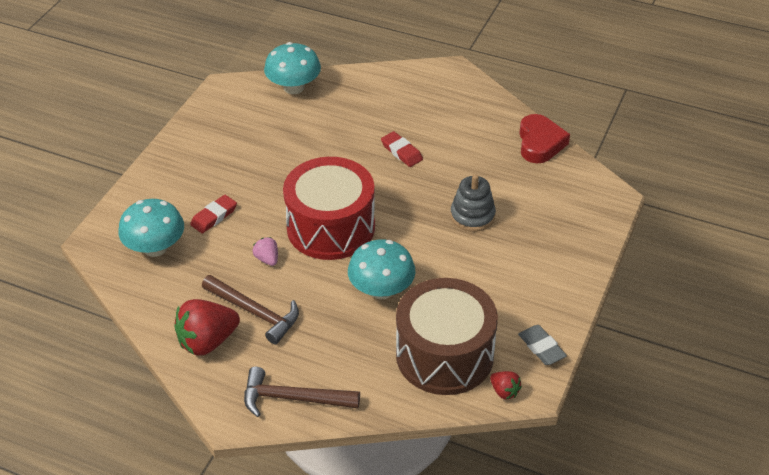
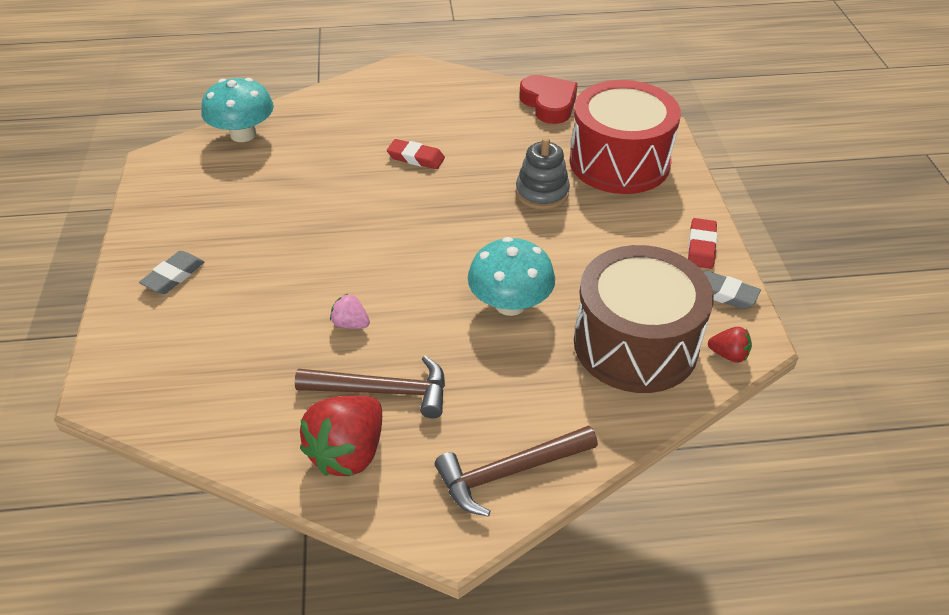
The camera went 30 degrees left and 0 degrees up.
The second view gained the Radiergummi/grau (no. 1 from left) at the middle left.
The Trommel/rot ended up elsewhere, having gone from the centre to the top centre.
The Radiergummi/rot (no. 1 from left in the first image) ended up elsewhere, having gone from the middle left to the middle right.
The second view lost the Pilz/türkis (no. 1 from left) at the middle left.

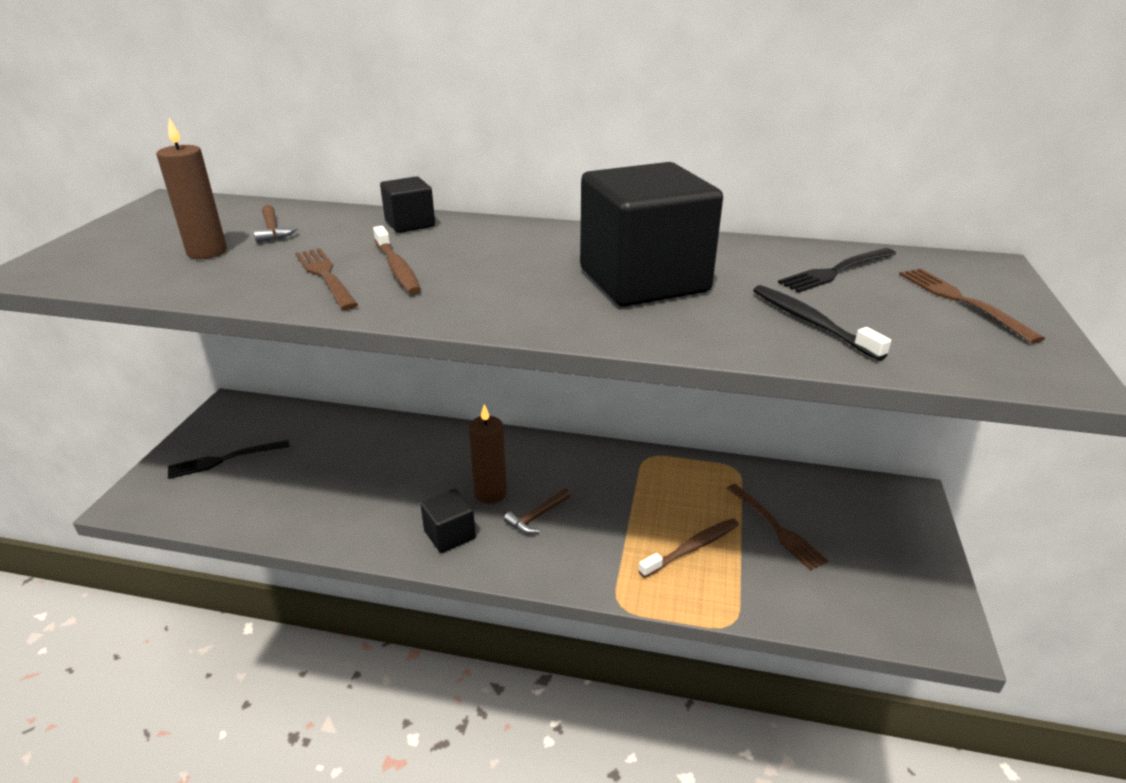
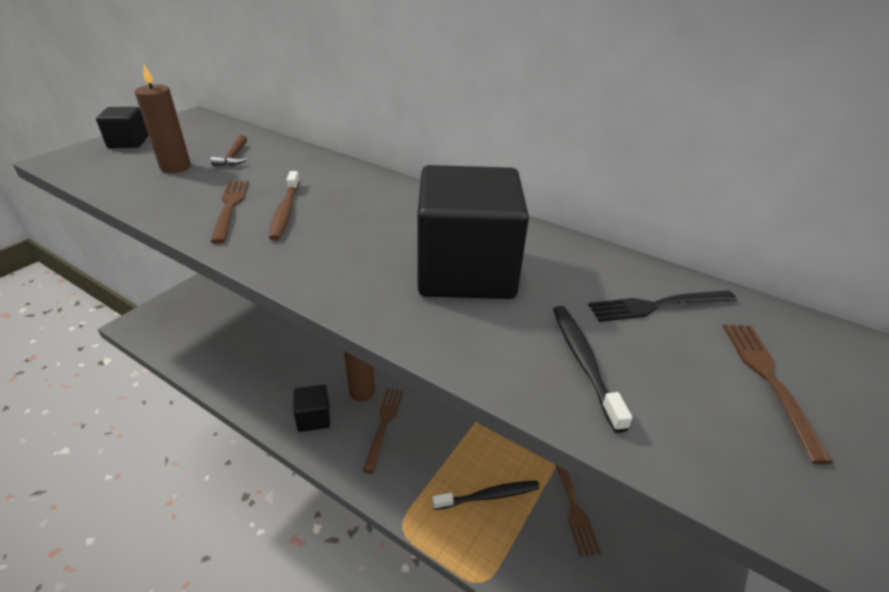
The camera went 20 degrees right and 5 degrees up.
The Kubus/schwarz (no. 1 from left) ended up elsewhere, having gone from the top centre to the top left.
Where the Hammer/braun (no. 2 from left) stood at the centre, the Gabel/braun (no. 2 from left) came to stand at the bottom centre.
What was the Zahnbürste/braun (no. 2 from left) at the bottom centre turned into the Zahnbürste/schwarz (no. 1 from left) at the bottom centre.
The second view lost the Gabel/schwarz (no. 1 from left) at the middle left.

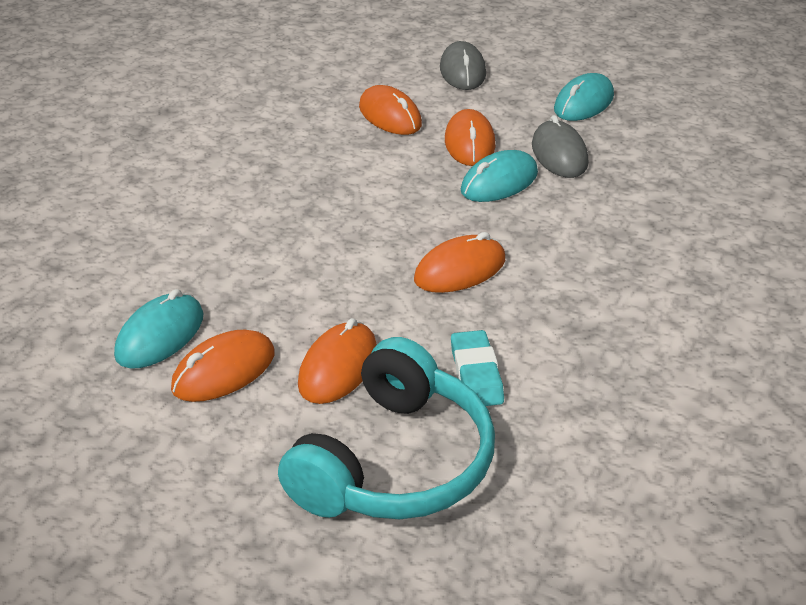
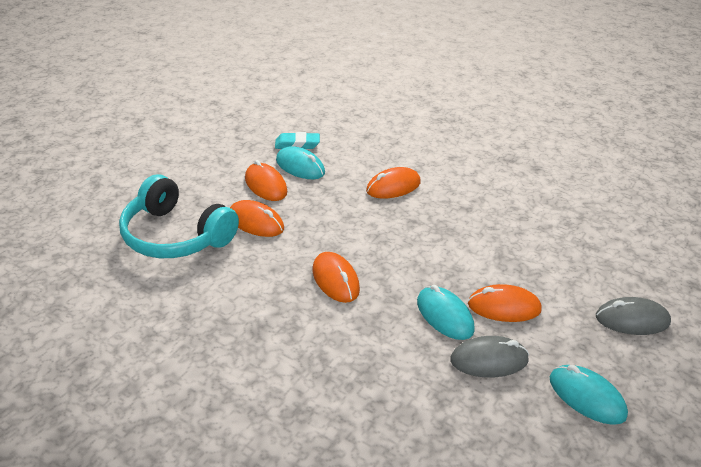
The camera went 95 degrees right and 0 degrees up.
The Radiergummi/türkis ended up elsewhere, having gone from the centre to the top centre.
The Computermaus/orange (no. 3 from left in the first image) ended up elsewhere, having gone from the top centre to the centre.

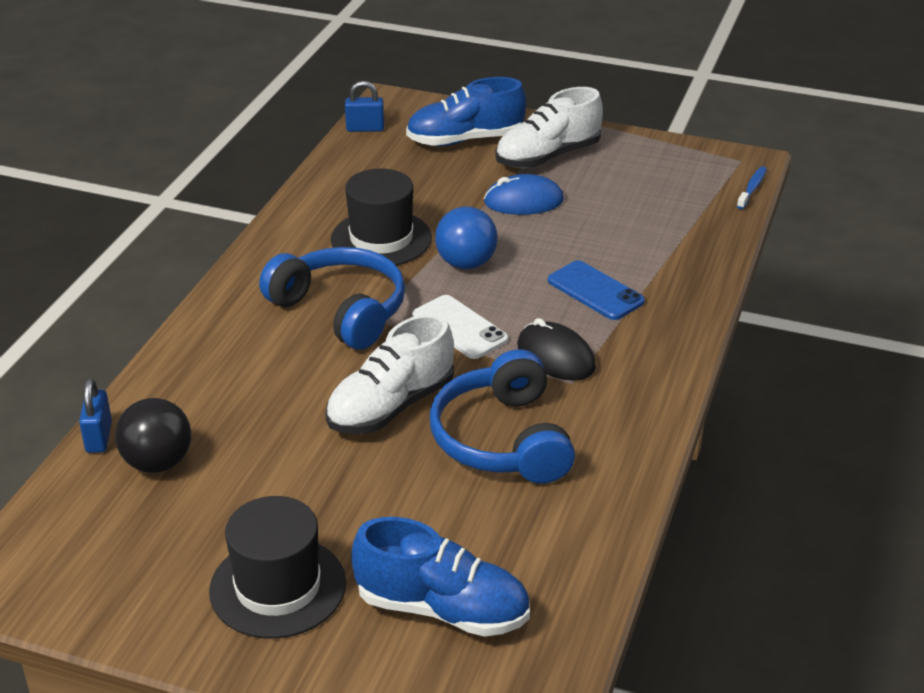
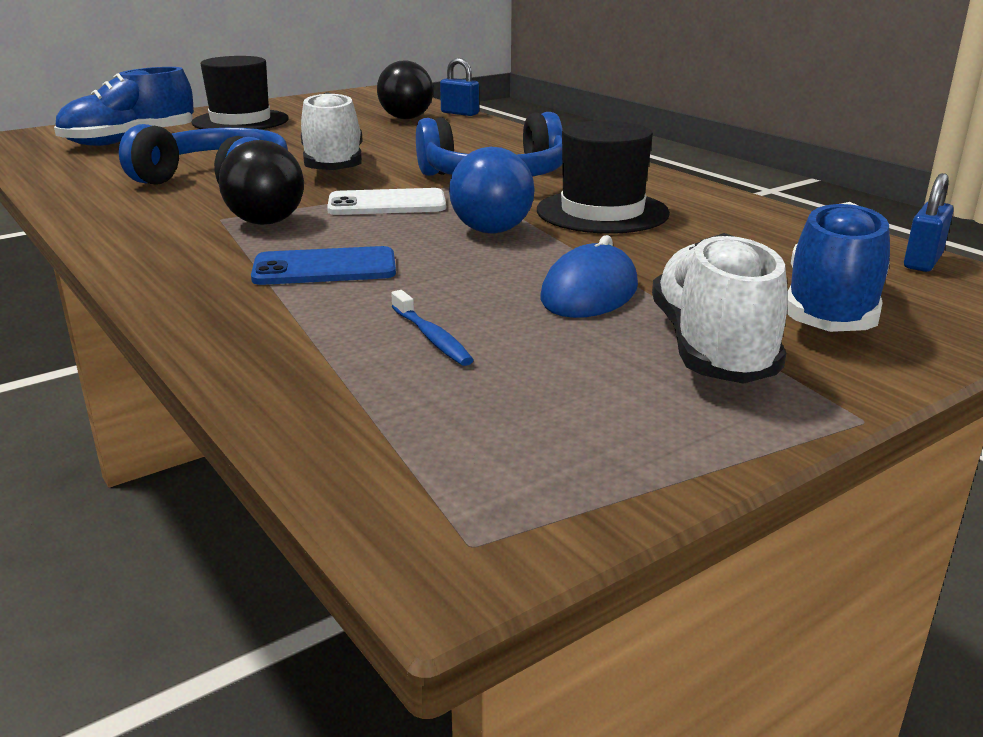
The camera went 125 degrees right and 10 degrees down.
Where the Computermaus/schwarz stood at the centre, the Ball/schwarz (no. 1 from left) came to stand at the top left.
The Zahnbürste/blau ended up elsewhere, having gone from the top right to the centre.

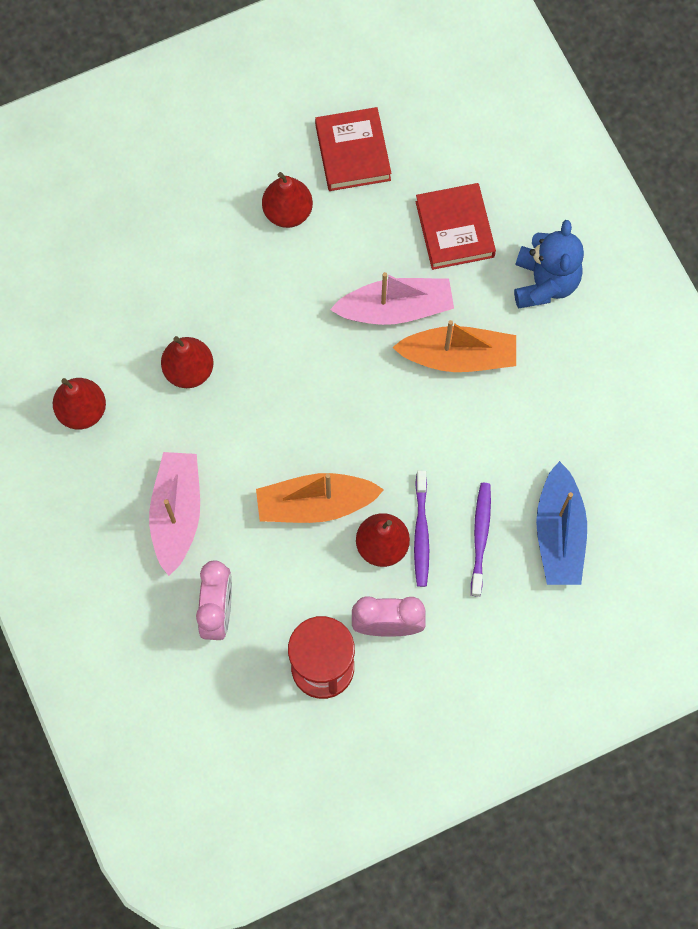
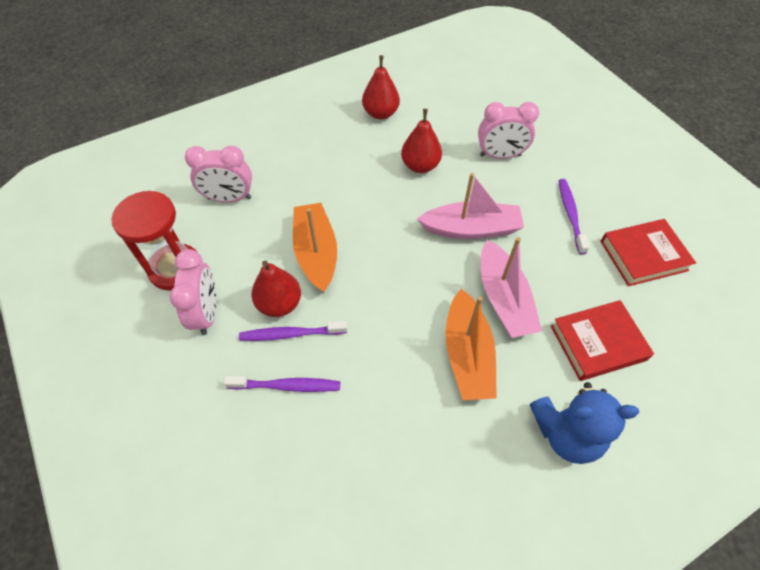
The camera went 85 degrees right and 15 degrees down.
The Boot/rosa (no. 1 from left) ended up elsewhere, having gone from the middle left to the centre.
The second view gained the Wecker/rosa (no. 3 from left) at the top right.
Where the Birne/rot (no. 3 from left) stood at the top centre, the Zahnbürste/lila (no. 3 from left) came to stand at the middle right.
The second view lost the Boot/blau at the middle right.

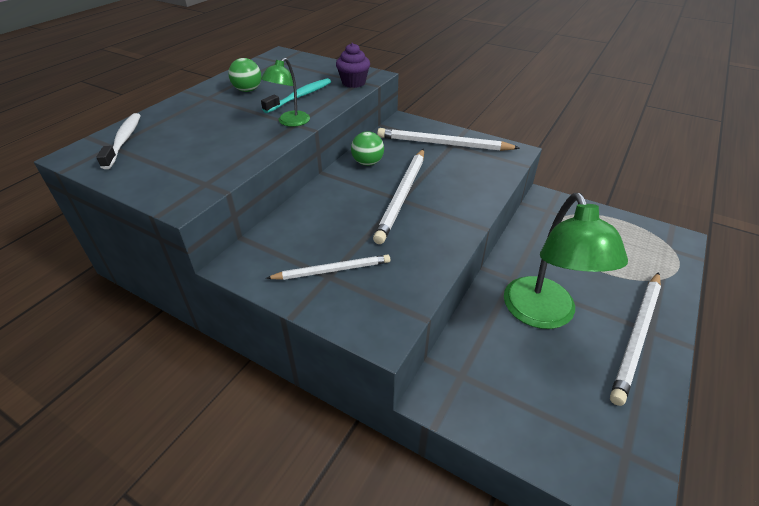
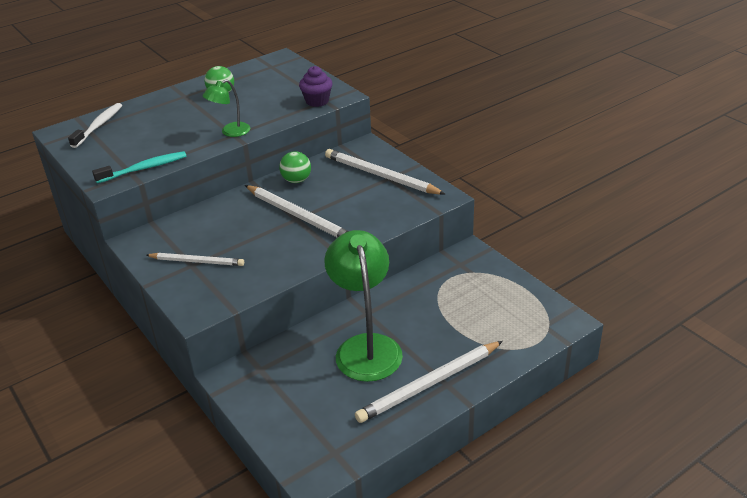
The camera went 25 degrees right and 5 degrees down.
The Zahnbürste/türkis ended up elsewhere, having gone from the top centre to the middle left.
The Bleistift/weiß (no. 2 from left) at the centre ended up facing another way, 90 degrees counterclockwise from before.
The Lampe/grün (no. 2 from left) at the middle right ended up facing another way, 150 degrees clockwise from before.

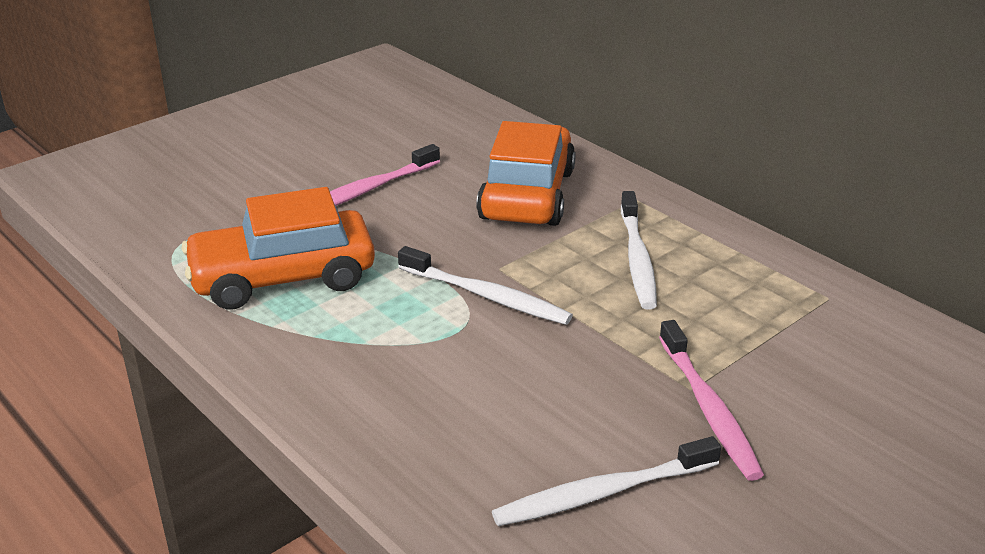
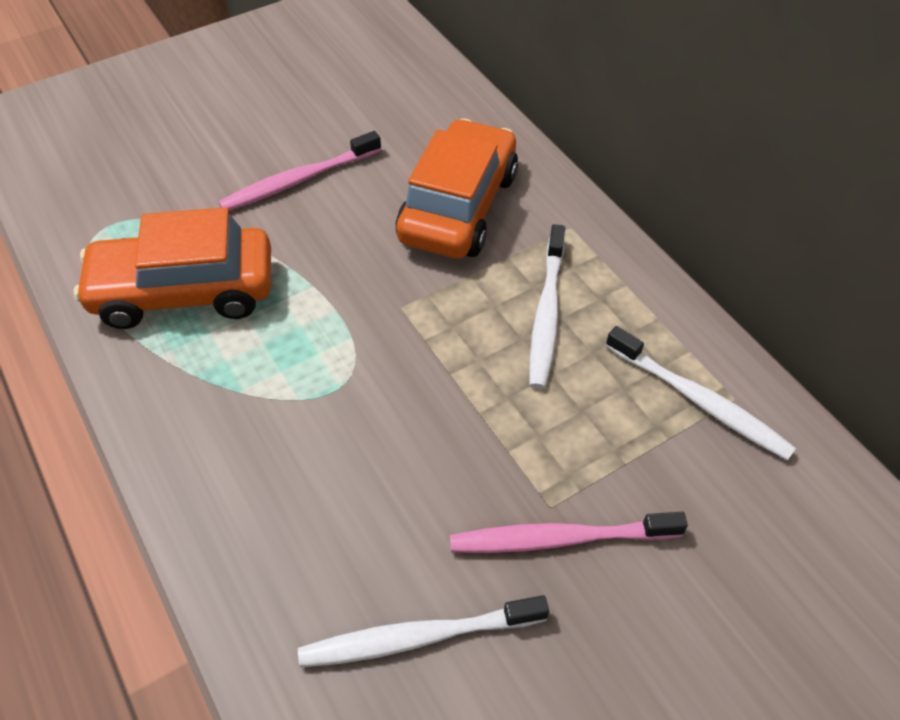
The camera went 10 degrees right and 20 degrees up.
The Zahnbürste/rosa (no. 2 from left) at the bottom right ended up facing another way, 90 degrees clockwise from before.
The Zahnbürste/weiß (no. 1 from left in the first image) ended up elsewhere, having gone from the centre to the middle right.

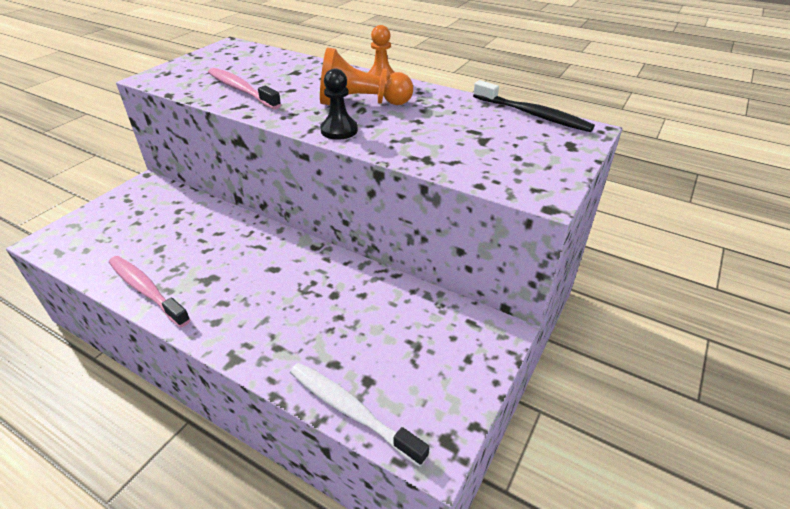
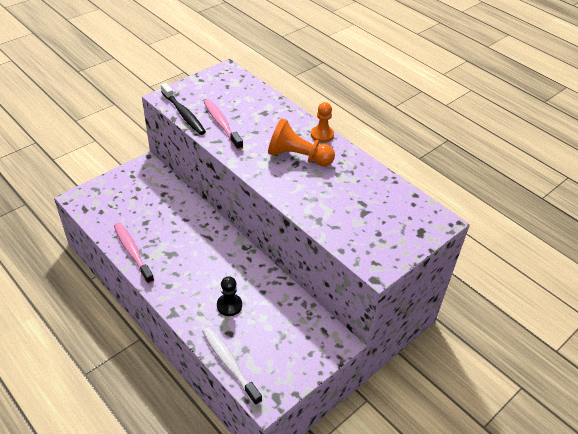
The camera went 15 degrees right and 5 degrees up.
The Zahnbürste/schwarz ended up elsewhere, having gone from the top right to the top left.
The Bauer/schwarz ended up elsewhere, having gone from the top centre to the bottom centre.

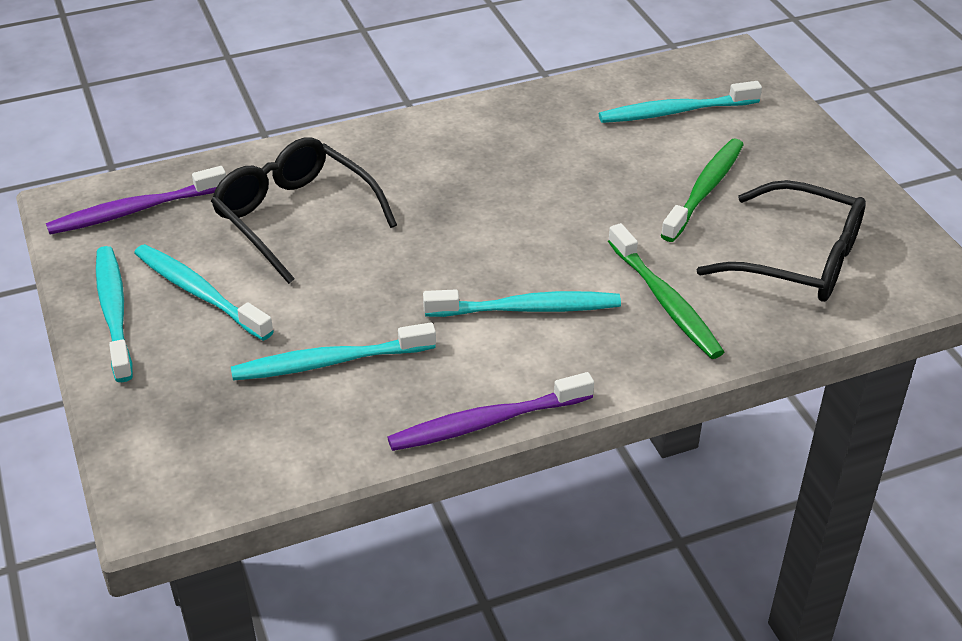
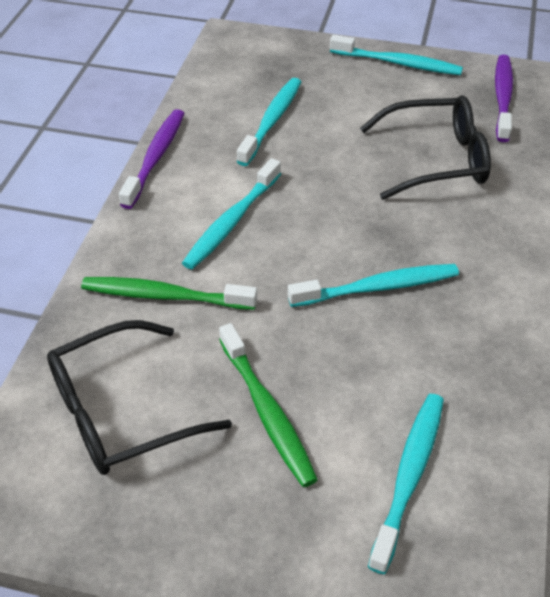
The camera went 125 degrees right and 5 degrees up.
The Zahnbürste/türkis (no. 2 from left in the first image) ended up elsewhere, having gone from the middle left to the middle right.

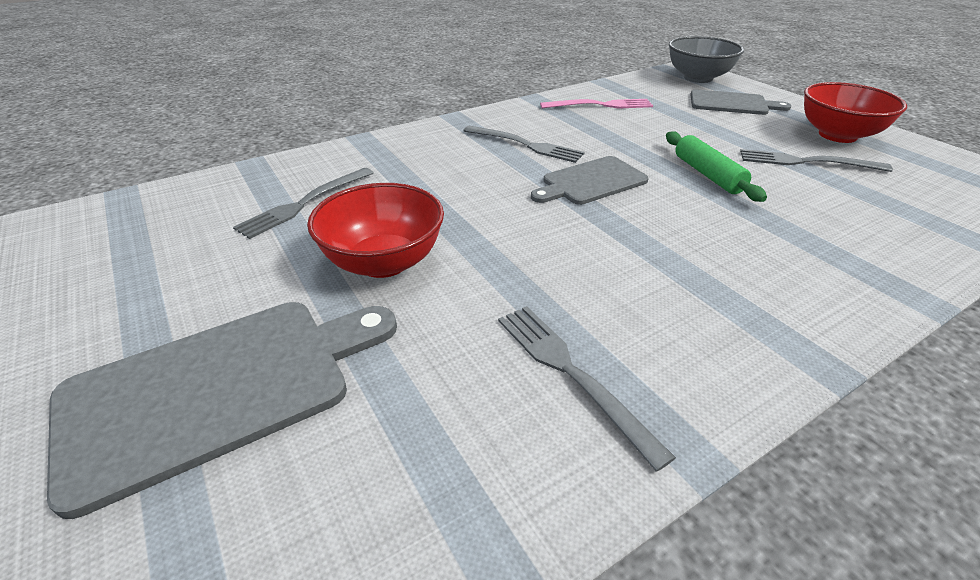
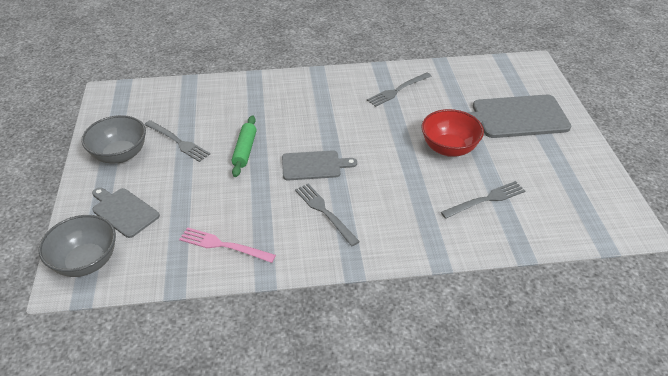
The camera went 155 degrees left and 5 degrees up.
What was the Schüssel/rot (no. 2 from left) at the top right turned into the Schüssel/grau (no. 2 from left) at the middle left.
The Gabel/grau (no. 3 from left) at the bottom centre ended up facing another way, 60 degrees clockwise from before.

